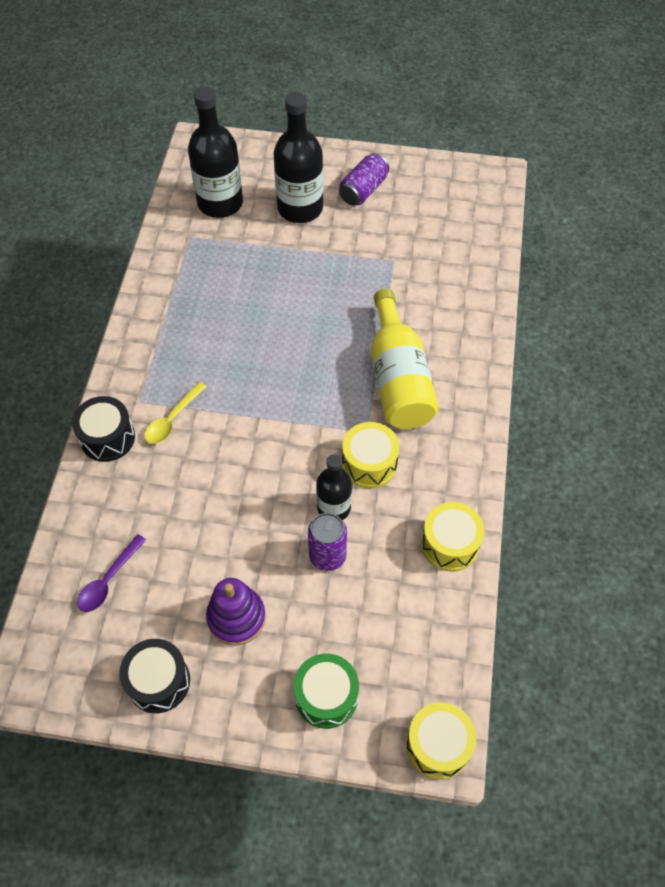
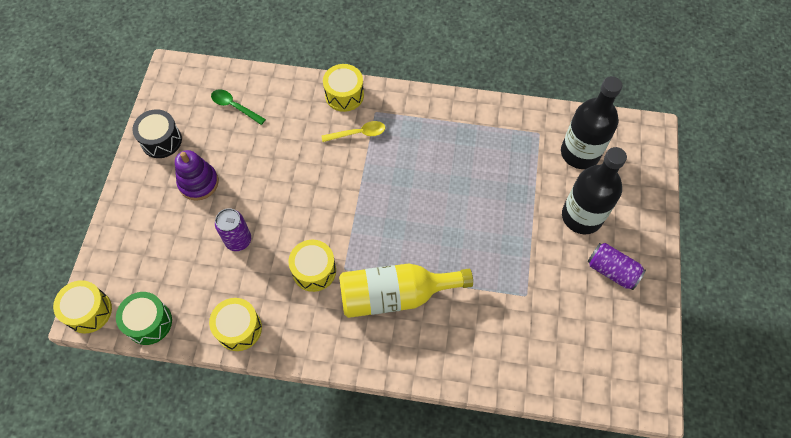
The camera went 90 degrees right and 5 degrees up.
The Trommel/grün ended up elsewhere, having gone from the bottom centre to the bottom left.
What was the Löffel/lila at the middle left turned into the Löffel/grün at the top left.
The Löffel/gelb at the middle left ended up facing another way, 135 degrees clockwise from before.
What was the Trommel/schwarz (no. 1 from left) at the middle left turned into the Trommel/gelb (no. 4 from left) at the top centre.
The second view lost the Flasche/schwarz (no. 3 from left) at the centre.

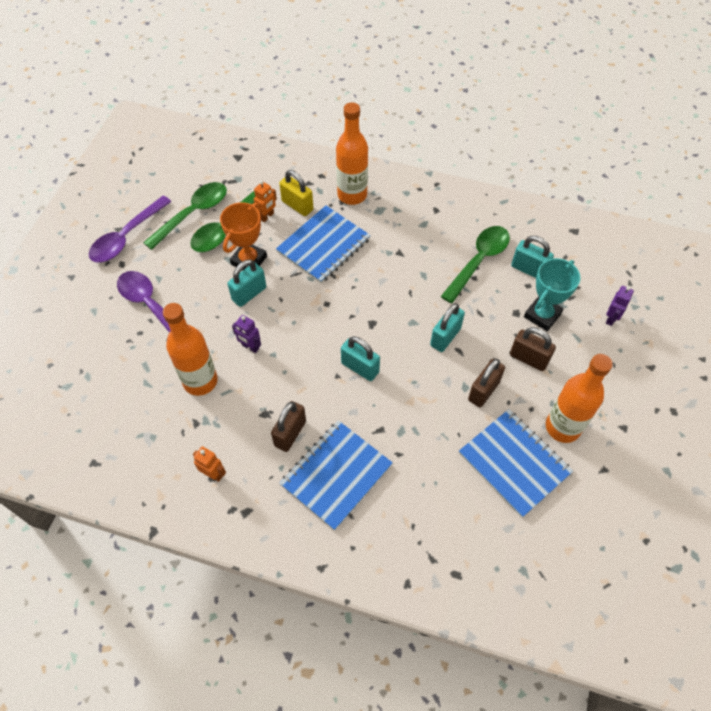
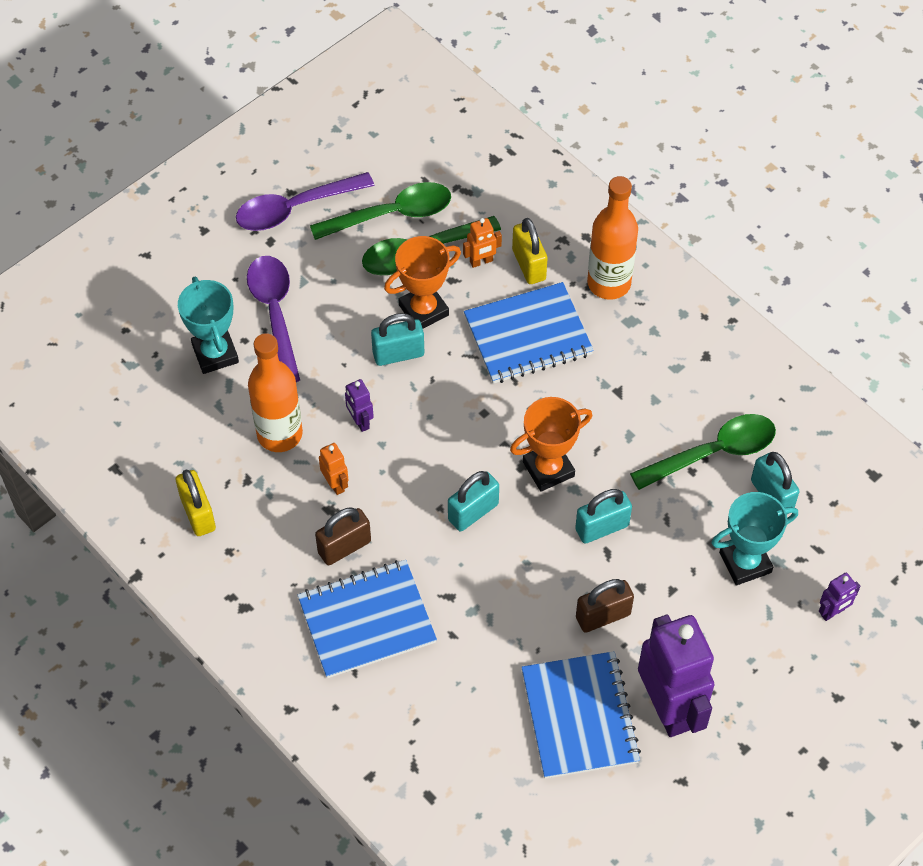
The camera went 30 degrees right and 0 degrees up.
The second view gained the Vorhängeschloss/gelb (no. 1 from left) at the middle left.
The second view gained the Pokal/türkis (no. 1 from left) at the middle left.
The Roboter/orange (no. 1 from left) ended up elsewhere, having gone from the middle left to the centre.
The Vorhängeschloss/türkis (no. 2 from left) at the centre ended up facing another way, 75 degrees clockwise from before.
The second view gained the Pokal/orange (no. 2 from left) at the centre.
Where the Flasche/orange (no. 3 from left) stood at the middle right, the Roboter/lila (no. 2 from left) came to stand at the bottom right.
The second view lost the Vorhängeschloss/braun (no. 3 from left) at the middle right.

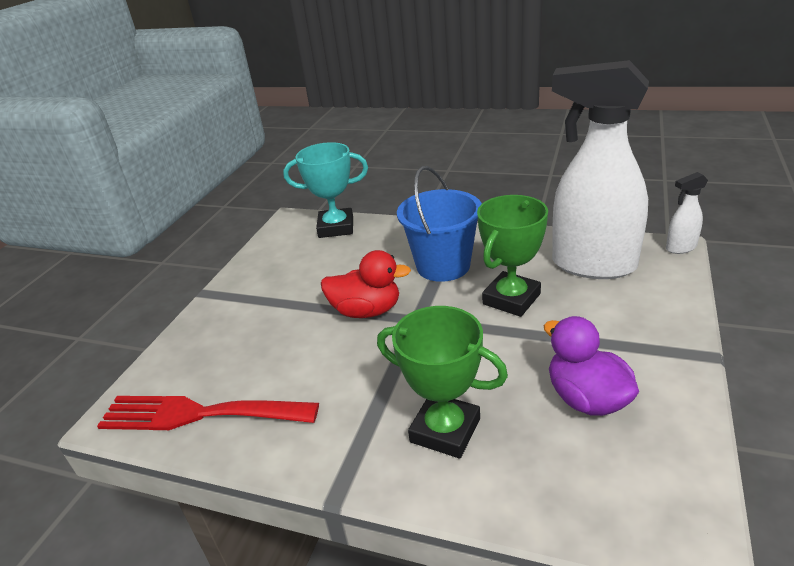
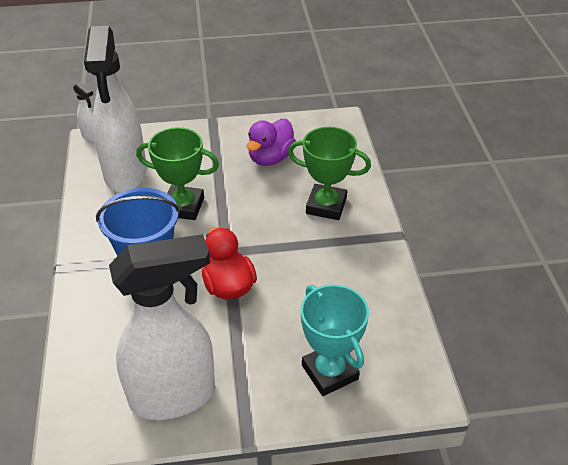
The camera went 120 degrees left and 10 degrees up.
The second view gained the Sprühflasche/weiß (no. 3 from left) at the bottom left.
The Pokal/grün (no. 1 from left in the first image) at the bottom centre ended up facing another way, 75 degrees counterclockwise from before.
The Pokal/türkis ended up elsewhere, having gone from the centre to the bottom centre.
The second view lost the Gabel/rot at the bottom left.

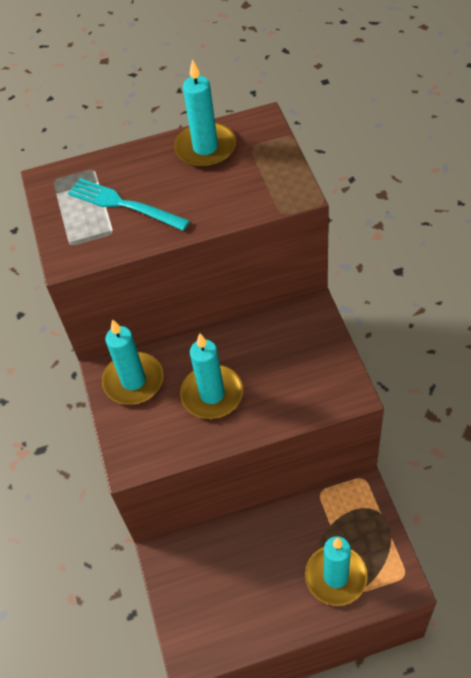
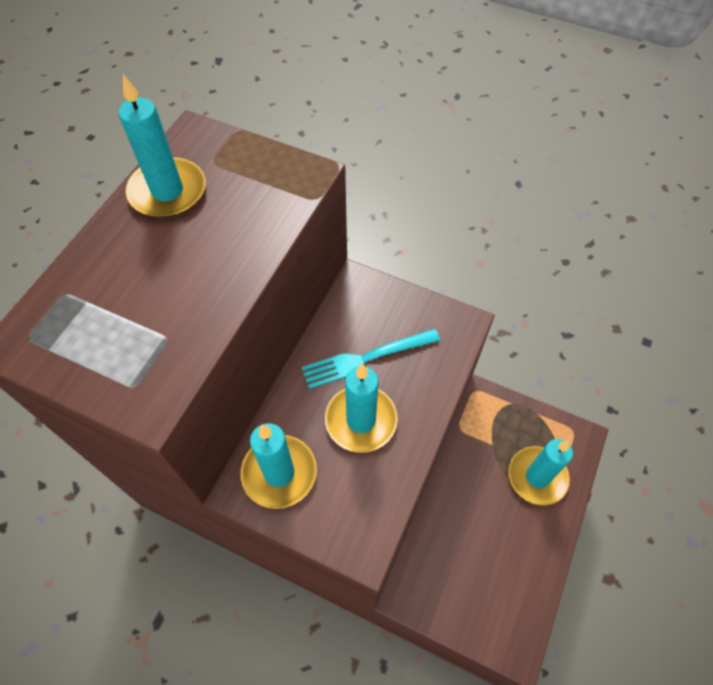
The camera went 55 degrees left and 5 degrees up.
The Gabel/türkis ended up elsewhere, having gone from the top left to the centre.

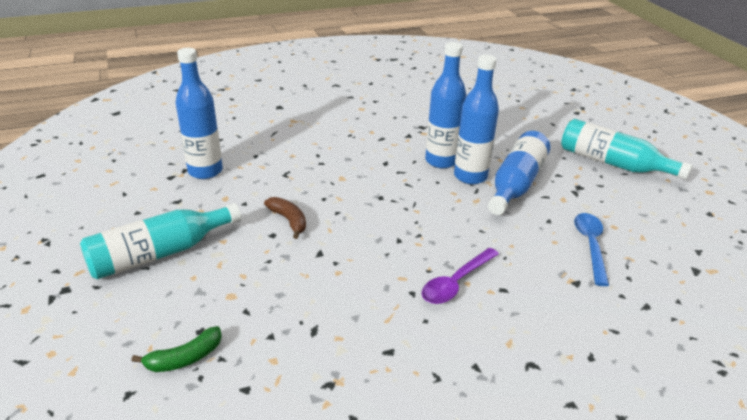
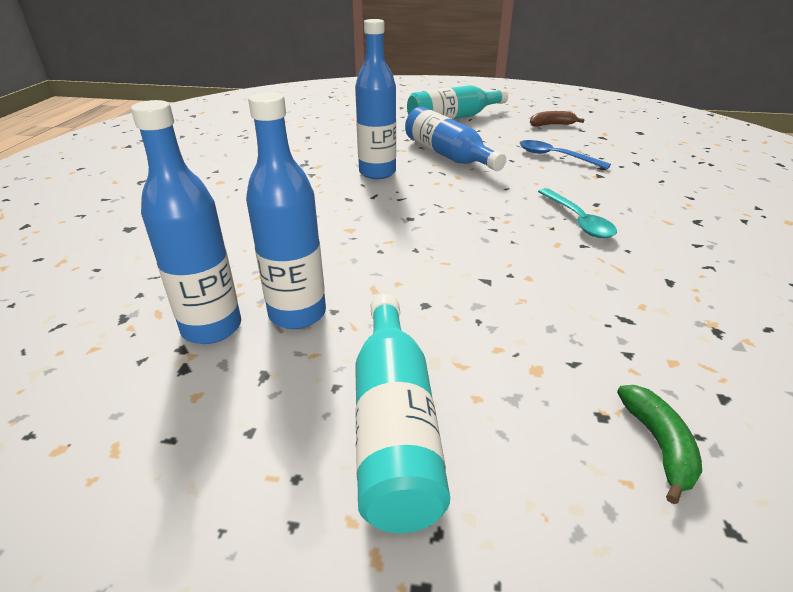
The camera went 60 degrees left and 0 degrees up.
The Flasche/blau (no. 3 from left in the first image) ended up elsewhere, having gone from the top centre to the centre.
The Banane/braun ended up elsewhere, having gone from the centre to the top right.
What was the Löffel/lila at the centre turned into the Löffel/türkis at the middle right.

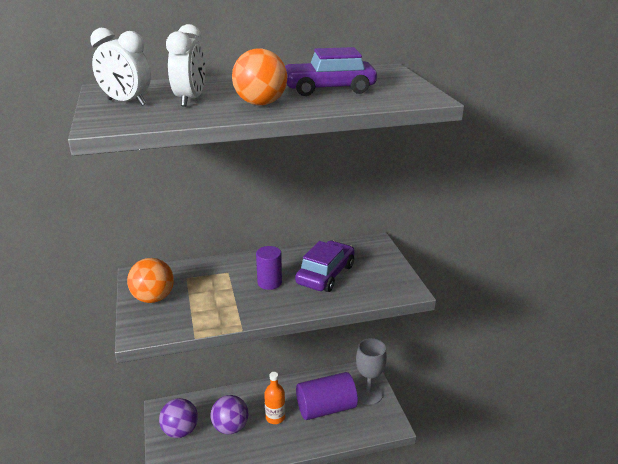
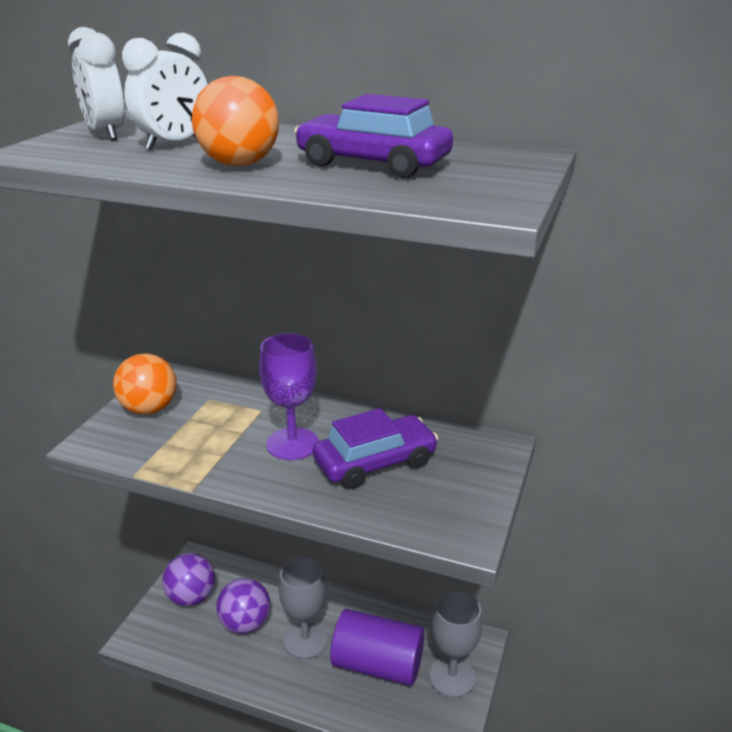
The camera went 35 degrees right and 0 degrees up.
Where the Vollzylinder/lila (no. 1 from left) stood at the centre, the Kelch/lila came to stand at the centre.
Where the Flasche/orange stood at the bottom centre, the Kelch/grau (no. 1 from left) came to stand at the bottom centre.

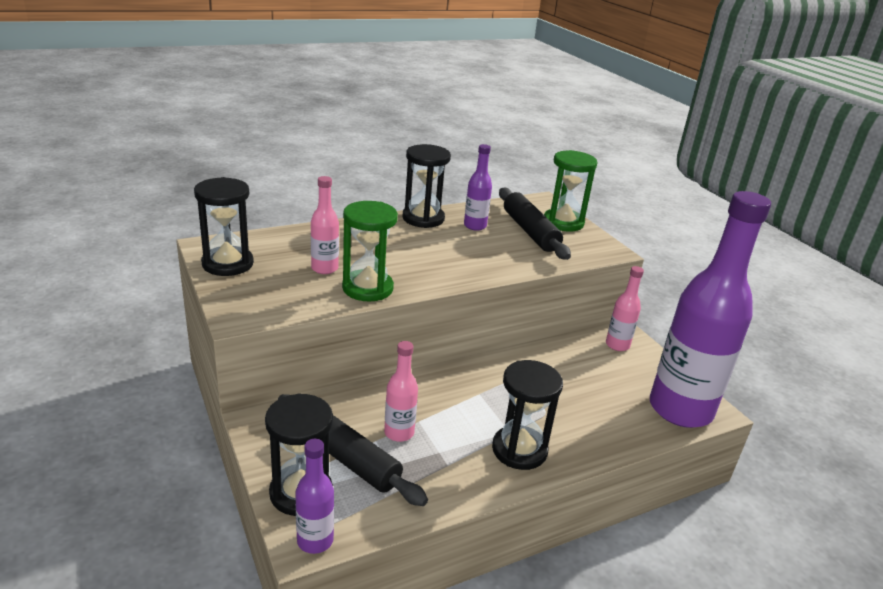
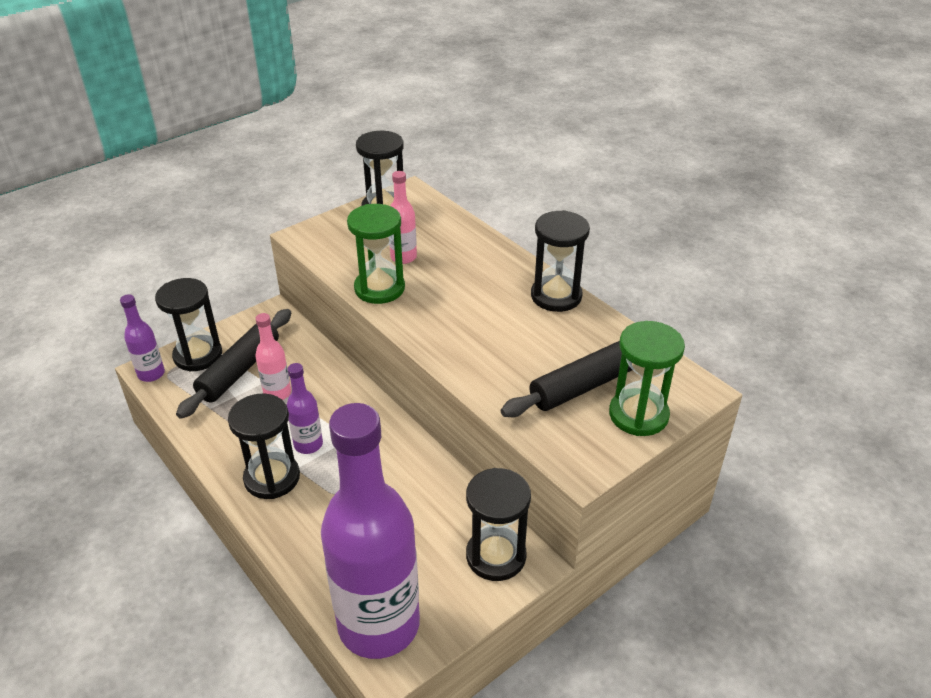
The camera went 80 degrees right and 10 degrees up.
The Flasche/lila (no. 2 from left) ended up elsewhere, having gone from the top centre to the middle left.
Where the Flasche/rosa (no. 3 from left) stood at the middle right, the Sanduhr/schwarz (no. 4 from left) came to stand at the bottom centre.

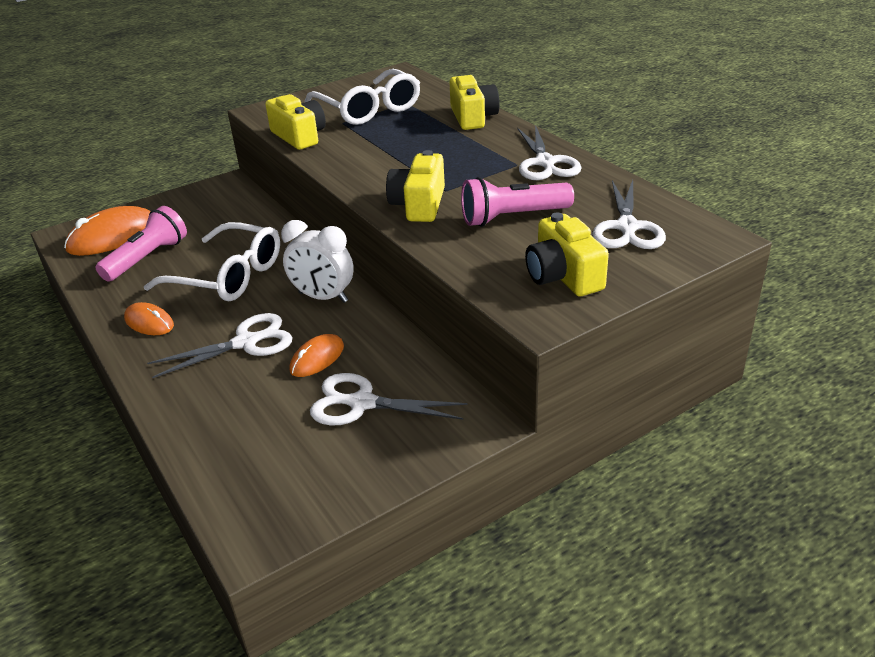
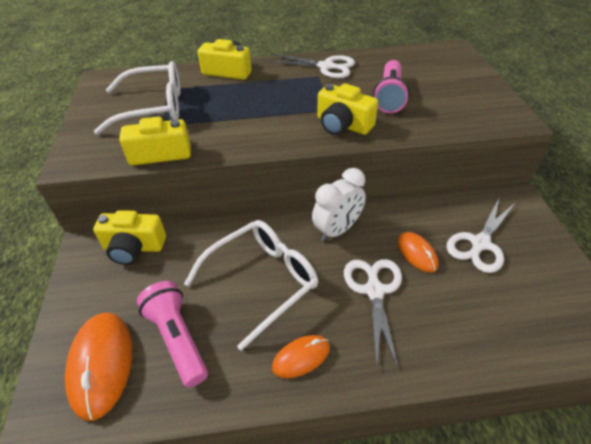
The camera went 65 degrees left and 10 degrees up.
The Kamera/gelb (no. 4 from left in the first image) ended up elsewhere, having gone from the centre to the middle left.
The second view lost the Schere/weiß (no. 4 from left) at the top right.

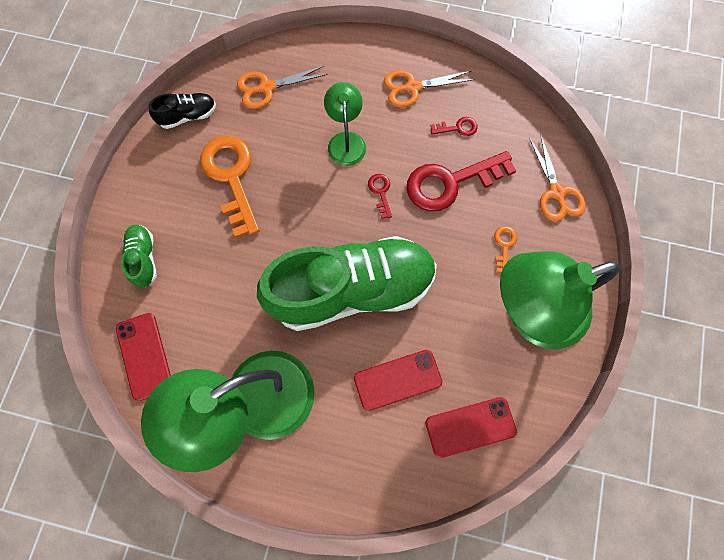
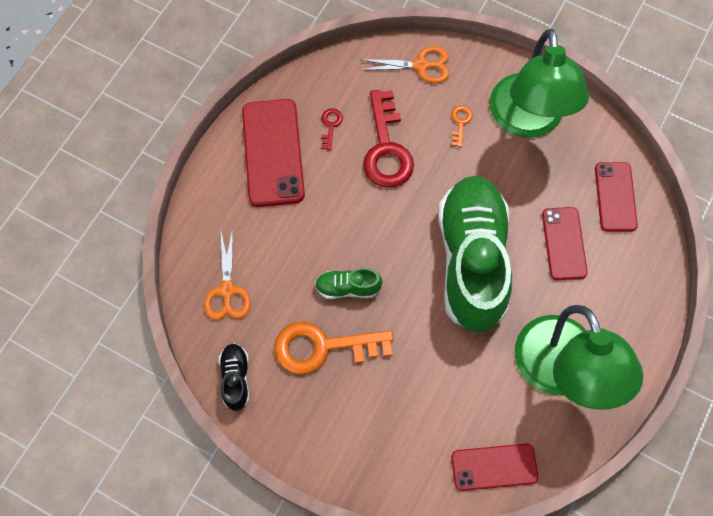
The camera went 75 degrees left and 5 degrees down.
Where the Schere/orange (no. 2 from left) stood at the top centre, the Handy/rot (no. 1 from left) came to stand at the top centre.
The Schuh/grün (no. 1 from left) ended up elsewhere, having gone from the middle left to the centre.
The Schlüssel/orange (no. 2 from left) at the middle right ended up facing another way, 75 degrees clockwise from before.
The second view lost the Lampe/grün (no. 2 from left) at the top centre.
The second view lost the Schlüssel/rot (no. 1 from left) at the centre.

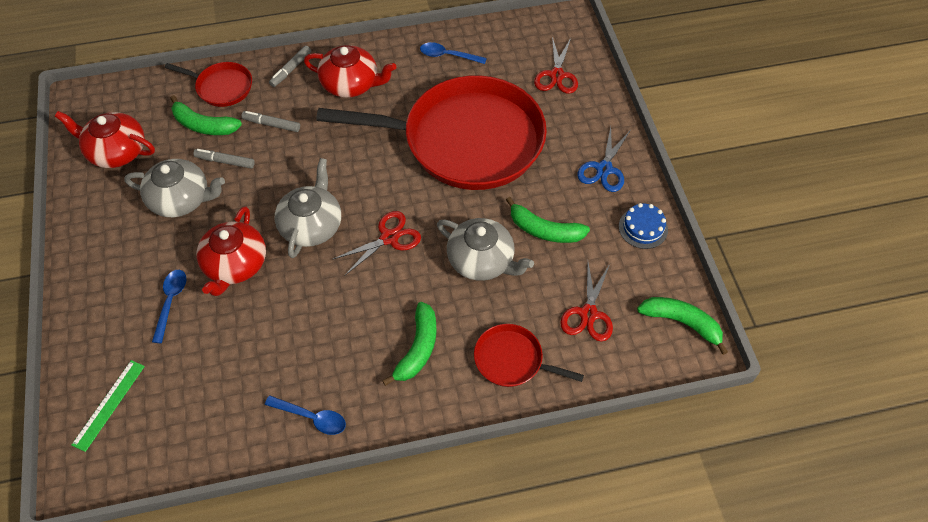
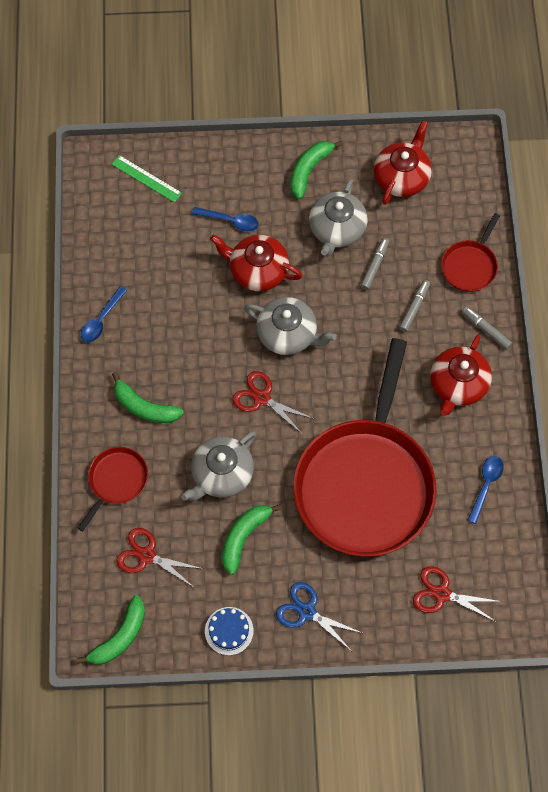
The camera went 100 degrees right and 10 degrees up.
The Schere/rot (no. 1 from left in the first image) at the centre ended up facing another way, 150 degrees clockwise from before.
The Banane/grün (no. 1 from left in the first image) ended up elsewhere, having gone from the top left to the top centre.

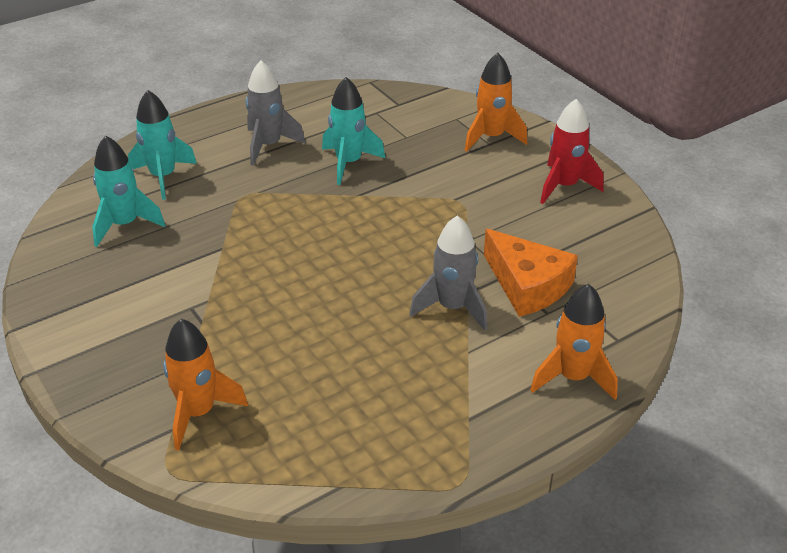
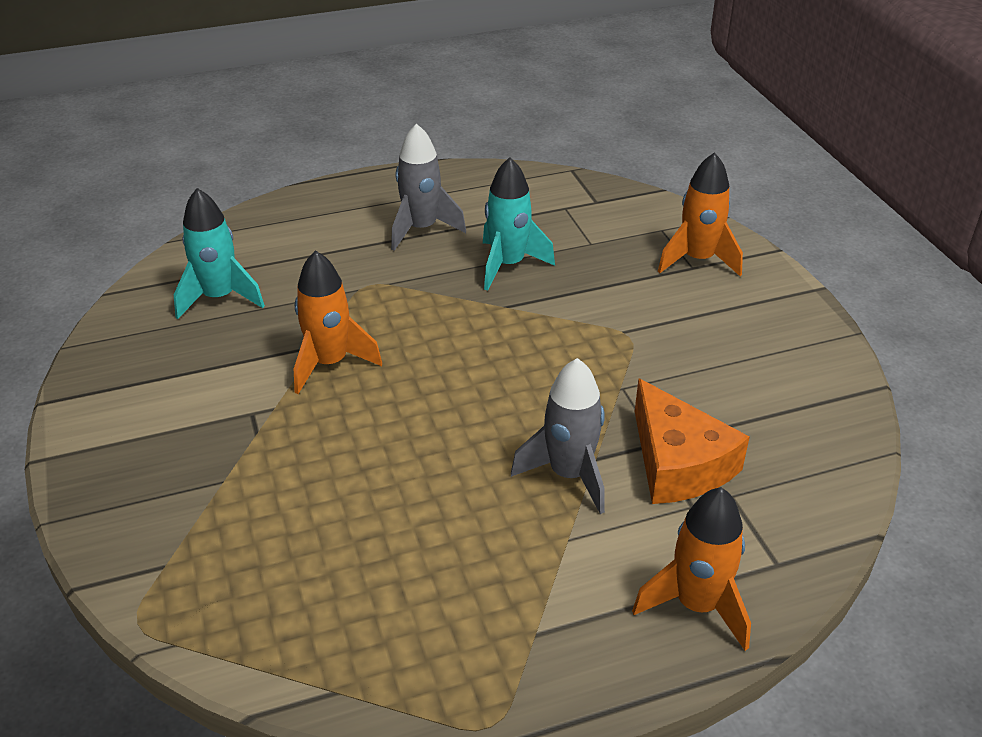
The camera went 15 degrees right and 0 degrees up.
The Rakete/orange (no. 1 from left) ended up elsewhere, having gone from the bottom left to the centre.
The second view lost the Rakete/türkis (no. 2 from left) at the top left.
The second view lost the Rakete/rot at the top right.

